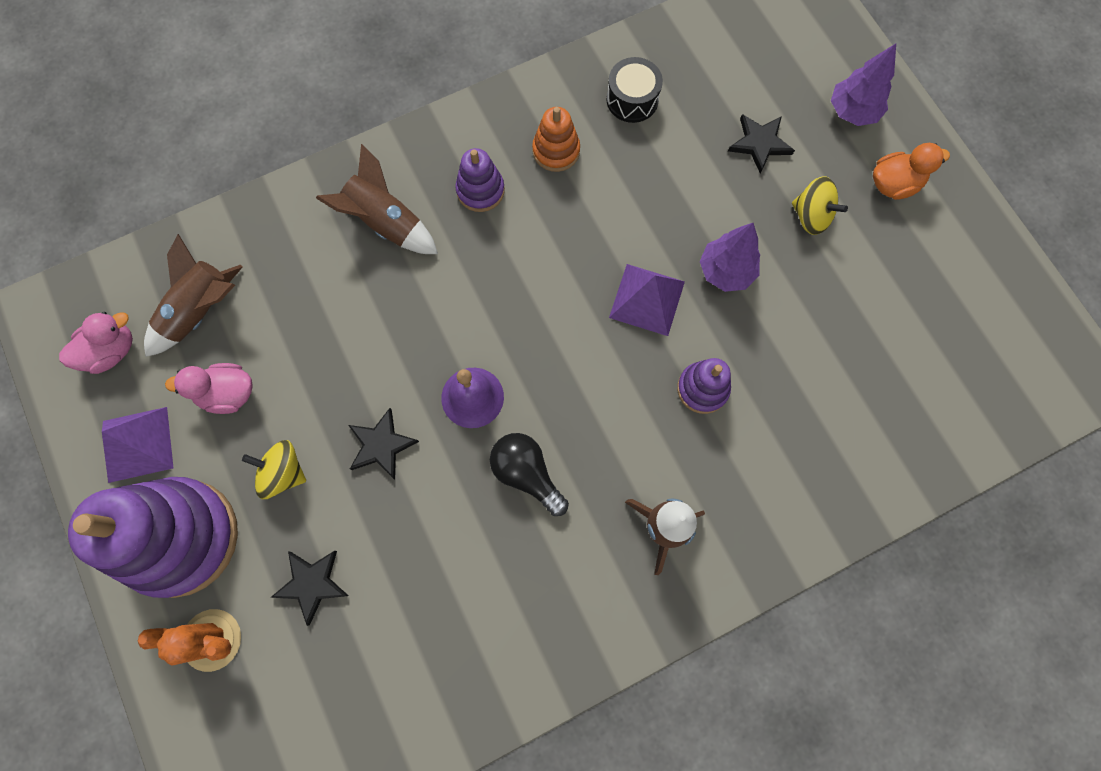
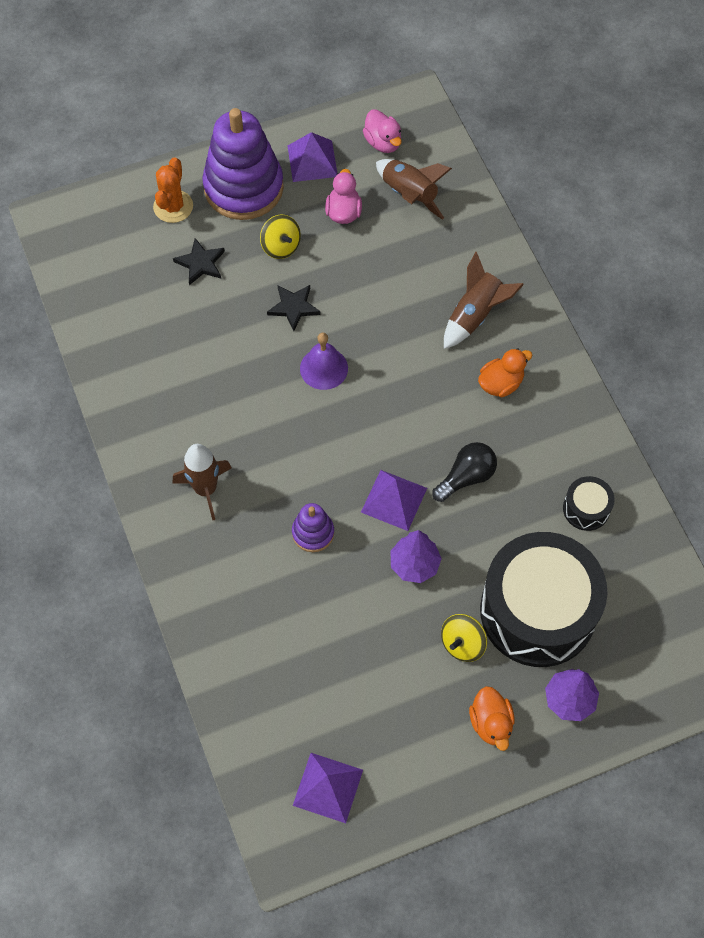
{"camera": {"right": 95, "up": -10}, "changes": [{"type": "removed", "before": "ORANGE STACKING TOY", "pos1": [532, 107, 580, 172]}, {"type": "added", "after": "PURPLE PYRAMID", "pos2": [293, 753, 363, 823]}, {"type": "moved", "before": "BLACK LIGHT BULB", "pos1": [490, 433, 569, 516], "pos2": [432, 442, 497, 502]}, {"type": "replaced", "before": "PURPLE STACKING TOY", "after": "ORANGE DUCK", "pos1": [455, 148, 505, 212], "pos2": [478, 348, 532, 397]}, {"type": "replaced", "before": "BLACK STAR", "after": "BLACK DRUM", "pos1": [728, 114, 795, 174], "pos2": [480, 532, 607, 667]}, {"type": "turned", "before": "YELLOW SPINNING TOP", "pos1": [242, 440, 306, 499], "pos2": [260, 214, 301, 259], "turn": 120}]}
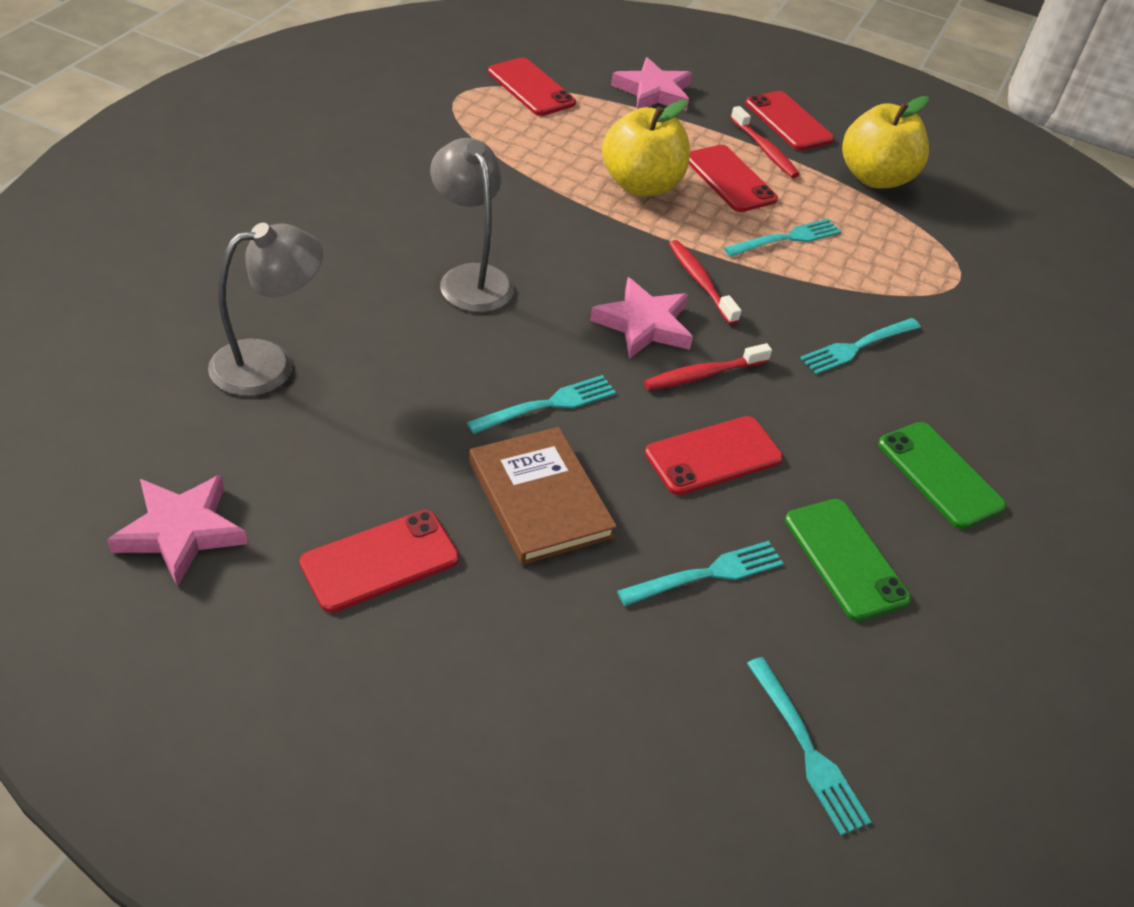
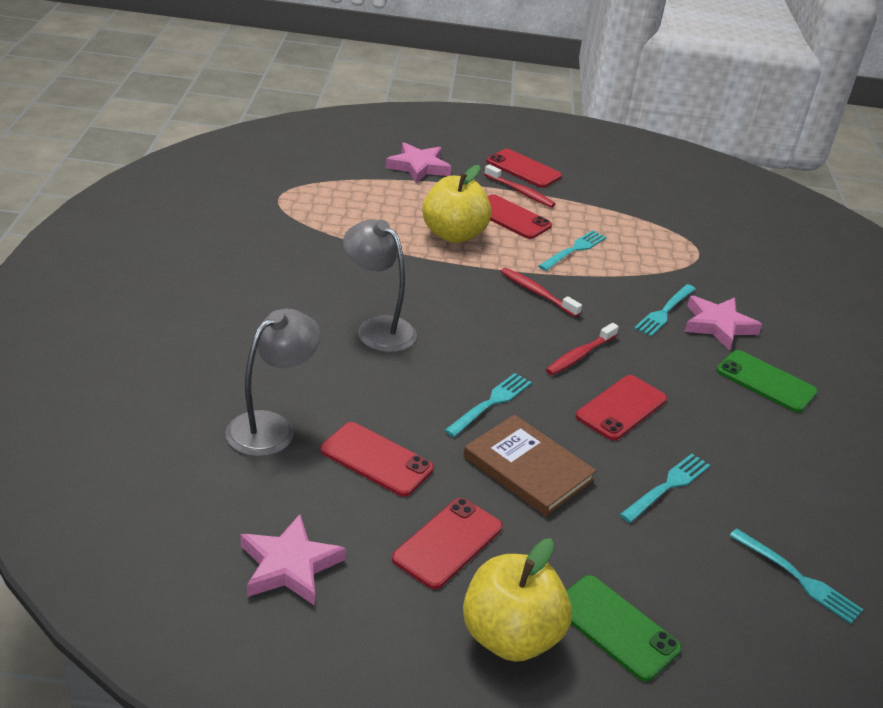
{"camera": {"right": -20, "up": -10}, "changes": [{"type": "moved", "before": "RED PHONE", "pos1": [488, 57, 576, 116], "pos2": [320, 422, 434, 497]}, {"type": "moved", "before": "PINK STAR", "pos1": [590, 277, 693, 359], "pos2": [684, 296, 762, 350]}, {"type": "moved", "before": "GREEN PHONE", "pos1": [785, 499, 911, 621], "pos2": [566, 575, 682, 682]}, {"type": "moved", "before": "YELLOW APPLE", "pos1": [842, 96, 929, 189], "pos2": [463, 539, 572, 662]}]}
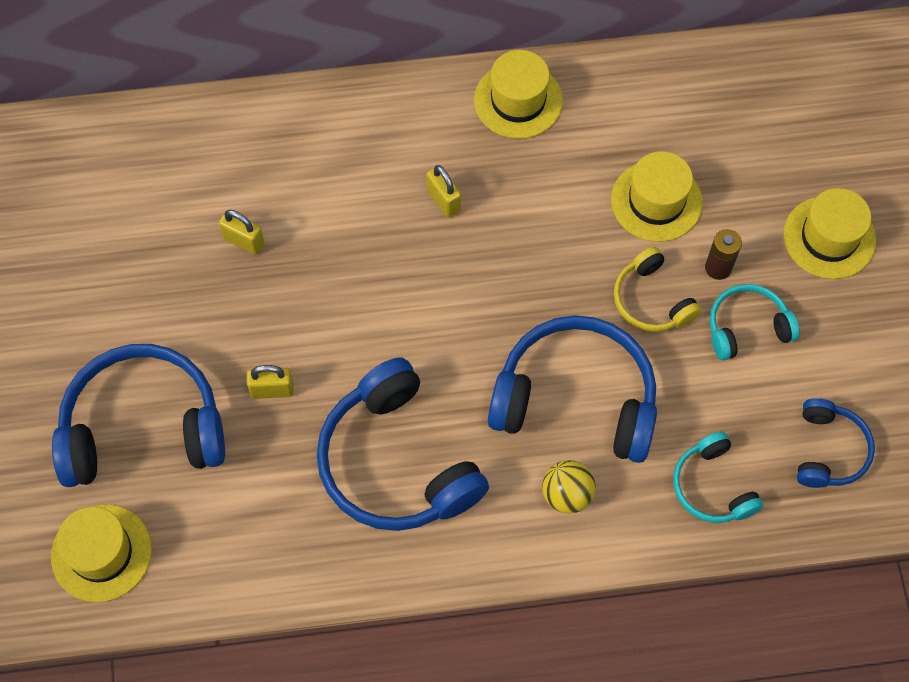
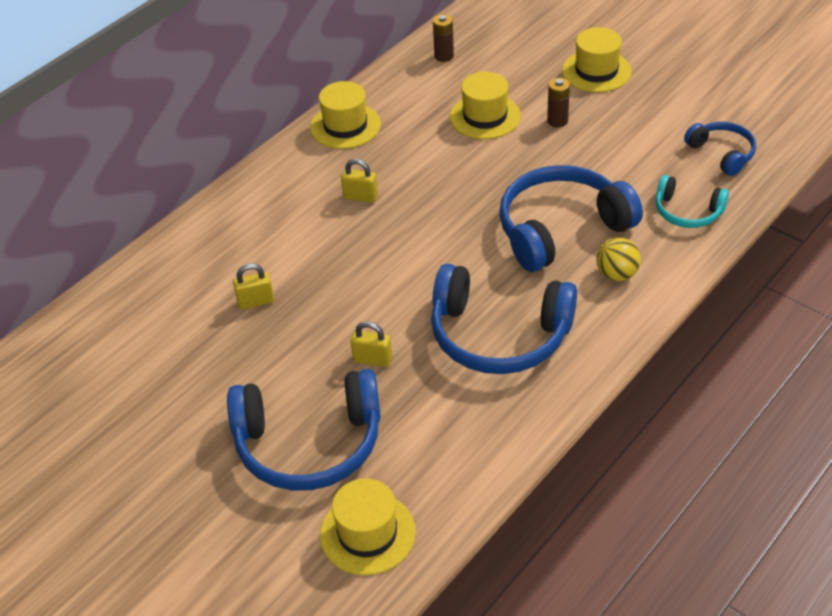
{"camera": {"right": -40, "up": -20}, "changes": [{"type": "removed", "before": "YELLOW HEADPHONES", "pos1": [614, 247, 701, 332]}, {"type": "removed", "before": "TURQUOISE HEADPHONES", "pos1": [710, 284, 800, 360]}, {"type": "added", "after": "BROWN BATTERY", "pos2": [433, 14, 454, 62]}, {"type": "turned", "before": "BLUE HEADPHONES", "pos1": [52, 344, 225, 487], "pos2": [227, 369, 381, 491], "turn": -135}, {"type": "turned", "before": "YELLOW PADLOCK", "pos1": [247, 365, 294, 399], "pos2": [351, 321, 392, 367], "turn": 60}]}
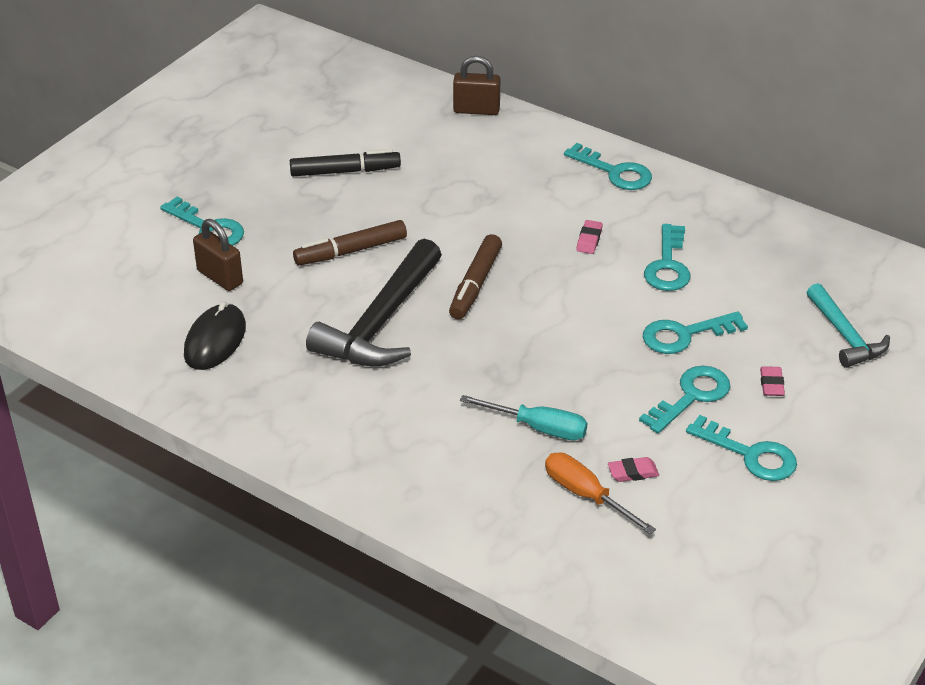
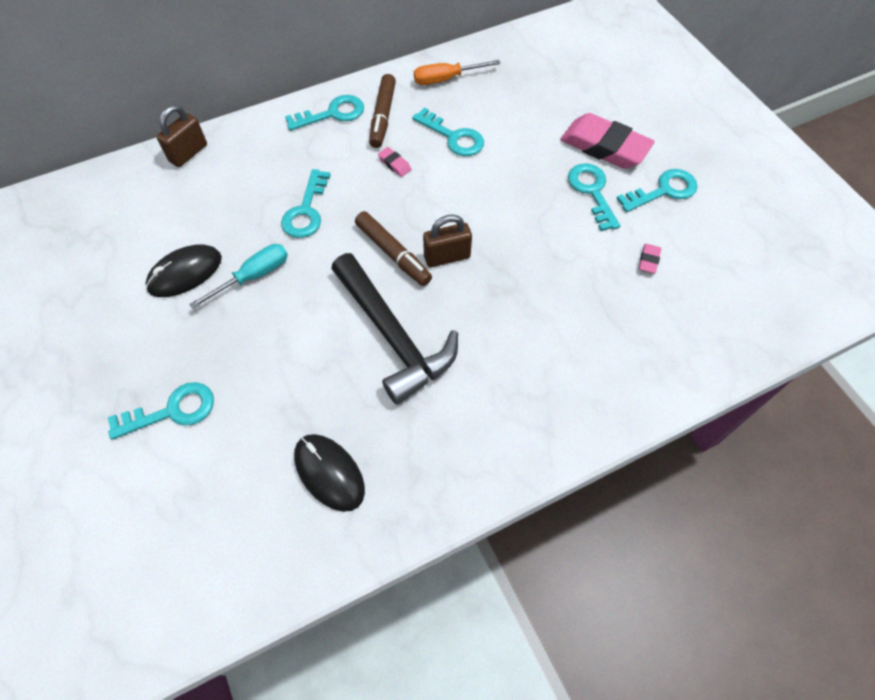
{"camera": {"right": -60, "up": 20}, "changes": [{"type": "removed", "before": "TURQUOISE HAMMER", "pos1": [807, 283, 890, 368]}, {"type": "moved", "before": "BROWN PADLOCK", "pos1": [193, 219, 243, 291], "pos2": [423, 215, 472, 267]}, {"type": "moved", "before": "BROWN MARKER", "pos1": [293, 220, 407, 265], "pos2": [369, 74, 396, 148]}, {"type": "moved", "before": "TURQUOISE SCREWDRIVER", "pos1": [460, 395, 588, 440], "pos2": [189, 244, 288, 309]}, {"type": "moved", "before": "ORANGE SCREWDRIVER", "pos1": [545, 452, 656, 534], "pos2": [414, 60, 501, 85]}, {"type": "moved", "before": "TURQUOISE KEY", "pos1": [643, 311, 748, 354], "pos2": [281, 169, 331, 238]}, {"type": "replaced", "before": "BLACK MARKER", "after": "BLACK MOUSE", "pos1": [290, 149, 401, 176], "pos2": [145, 244, 222, 297]}, {"type": "resized", "before": "PINK ERASER", "pos1": [760, 366, 785, 396], "pos2": [560, 113, 655, 169], "scale": 2.46}]}
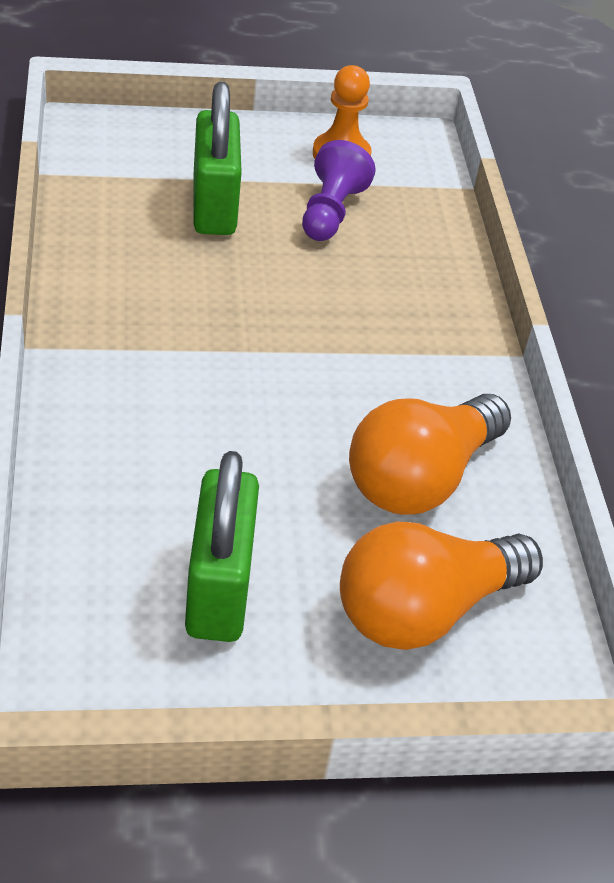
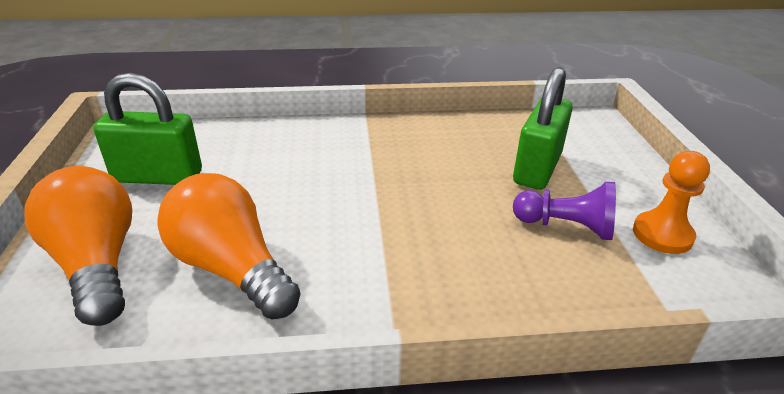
{"camera": {"right": 95, "up": -10}, "changes": [{"type": "turned", "before": "GREEN PADLOCK", "pos1": [193, 82, 242, 235], "pos2": [513, 67, 573, 190], "turn": -60}]}
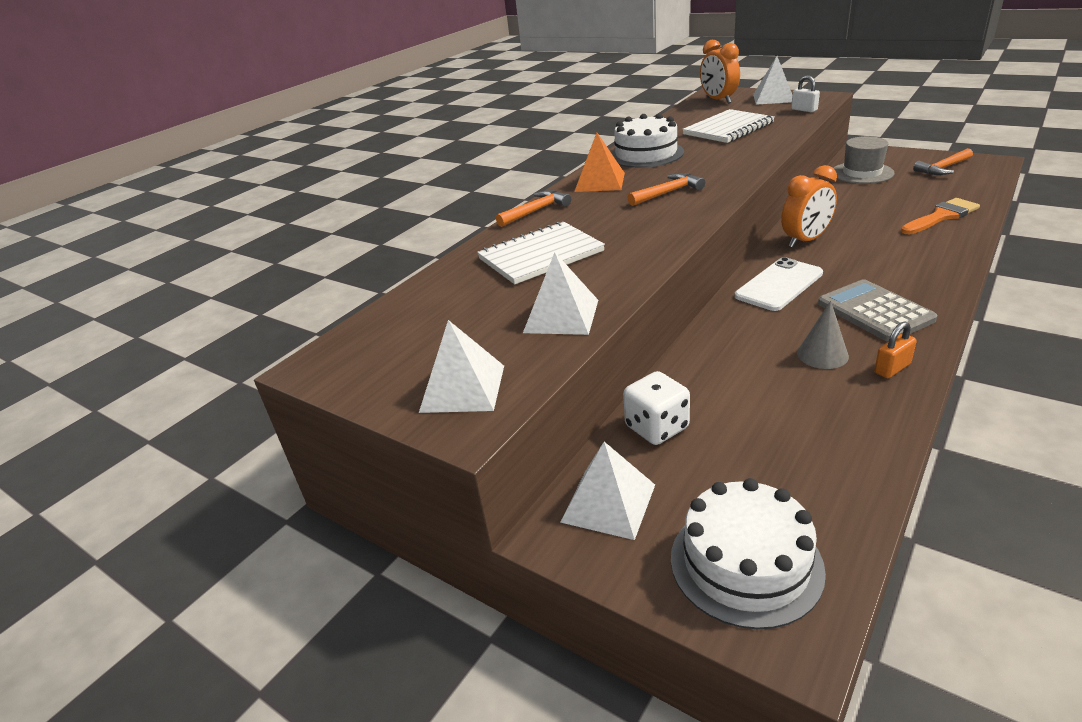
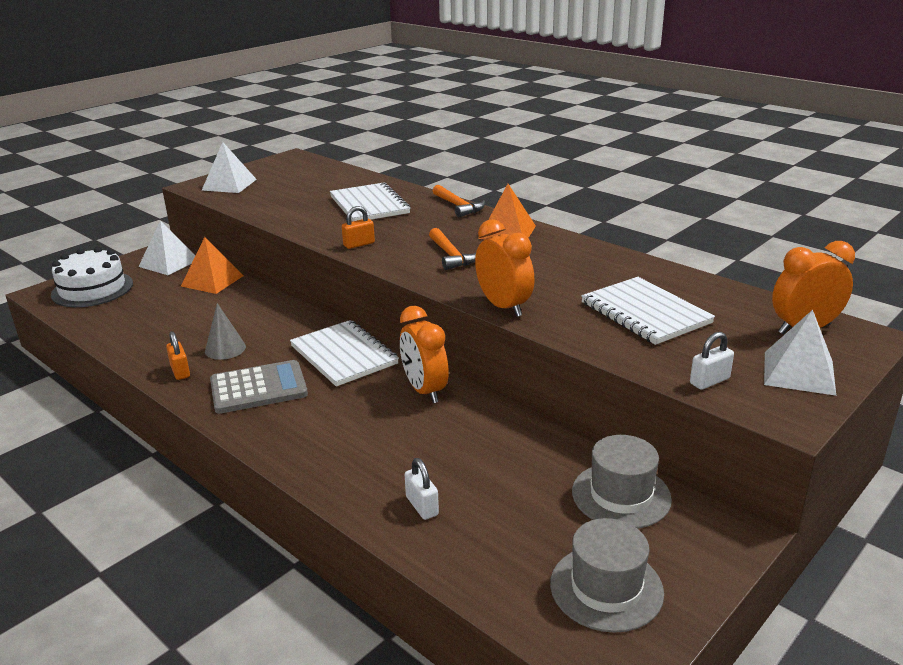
{"camera": {"right": 95, "up": -5}, "changes": [{"type": "removed", "before": "WHITE PYRAMID", "pos1": [523, 252, 598, 335]}, {"type": "removed", "before": "WHITE CAKE", "pos1": [611, 114, 684, 168]}, {"type": "added", "after": "ORANGE PADLOCK", "pos2": [342, 206, 375, 249]}, {"type": "added", "after": "ORANGE CLOCK", "pos2": [475, 219, 534, 317]}, {"type": "replaced", "before": "WHITE DICE", "after": "ORANGE PYRAMID", "pos1": [623, 371, 690, 445], "pos2": [181, 237, 244, 294]}, {"type": "replaced", "before": "WHITE PHONE", "after": "WHITE NOTEBOOK", "pos1": [735, 257, 823, 311], "pos2": [290, 320, 399, 387]}, {"type": "replaced", "before": "ORANGE BRUSH", "after": "WHITE PADLOCK", "pos1": [901, 198, 980, 234], "pos2": [405, 458, 439, 520]}, {"type": "replaced", "before": "ORANGE HAMMER", "after": "GREY HAT", "pos1": [913, 148, 973, 175], "pos2": [550, 518, 664, 633]}]}
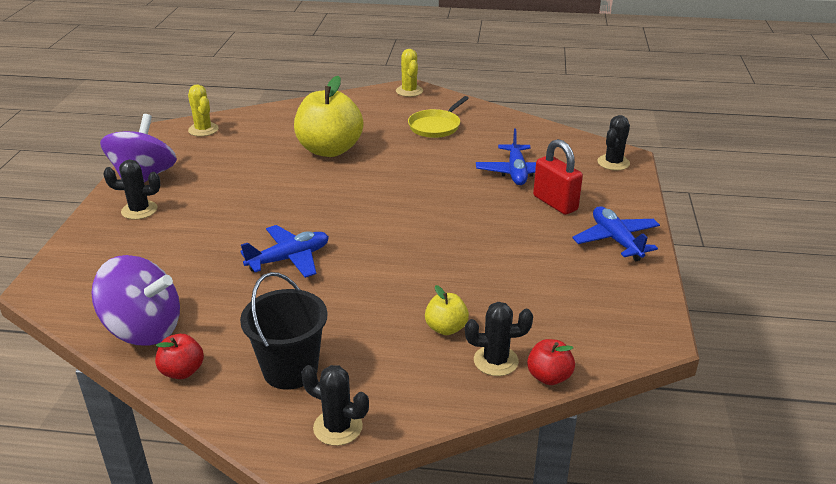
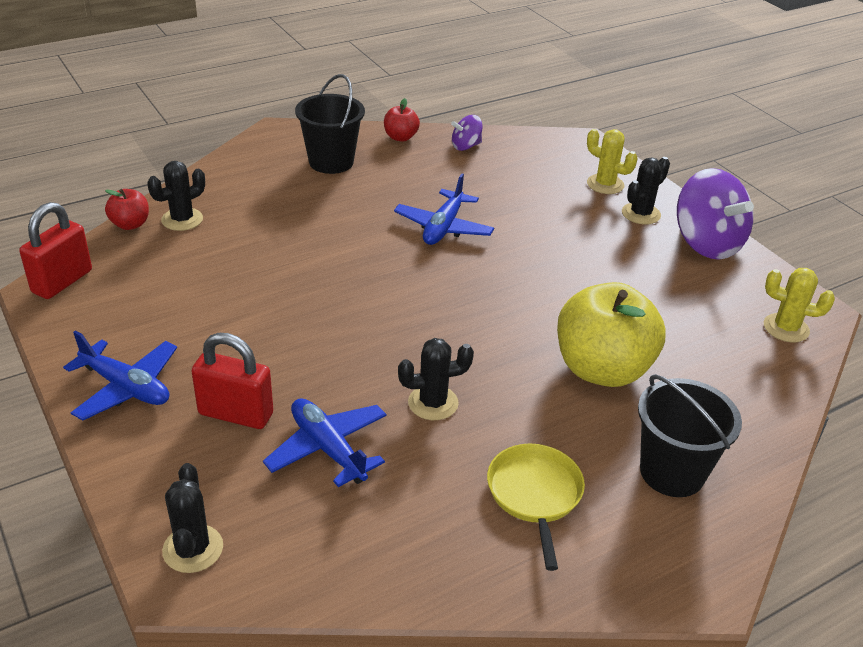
{"camera": {"right": 140, "up": 5}, "changes": [{"type": "removed", "before": "YELLOW APPLE", "pos1": [425, 285, 469, 335]}, {"type": "added", "after": "RED PADLOCK", "pos2": [19, 202, 92, 299]}, {"type": "added", "after": "BLACK BUCKET", "pos2": [638, 374, 742, 497]}, {"type": "moved", "before": "BLACK CACTUS", "pos1": [301, 365, 369, 446], "pos2": [398, 338, 474, 420]}, {"type": "moved", "before": "YELLOW CACTUS", "pos1": [396, 49, 423, 97], "pos2": [587, 129, 638, 194]}, {"type": "resized", "before": "PURPLE SPINNING TOP", "pos1": [91, 255, 180, 346], "pos2": [451, 115, 482, 151], "scale": 0.49}]}
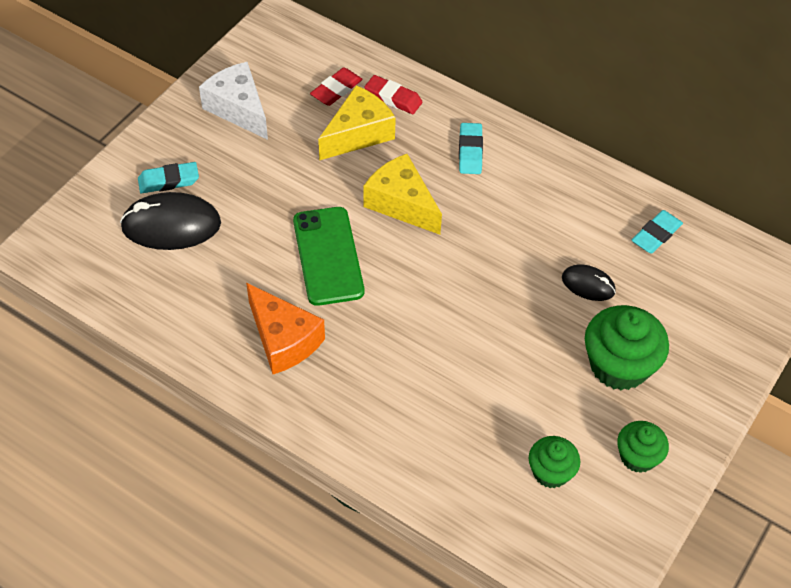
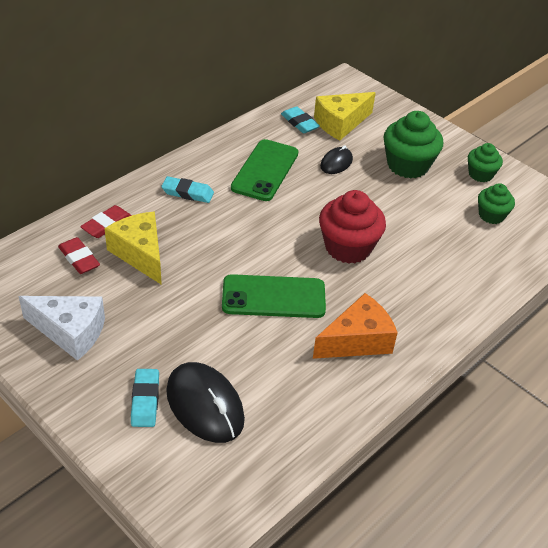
{"camera": {"right": -80, "up": -10}, "changes": [{"type": "added", "after": "GREEN PHONE", "pos2": [231, 139, 298, 201]}, {"type": "added", "after": "RED CUPCAKE", "pos2": [319, 190, 386, 264]}, {"type": "moved", "before": "YELLOW CHEESE", "pos1": [364, 154, 442, 235], "pos2": [314, 92, 376, 140]}, {"type": "turned", "before": "BLACK MOUSE", "pos1": [120, 192, 221, 250], "pos2": [166, 362, 245, 443], "turn": -45}, {"type": "turned", "before": "WHITE CHEESE", "pos1": [199, 62, 268, 140], "pos2": [18, 296, 105, 361], "turn": -135}]}
